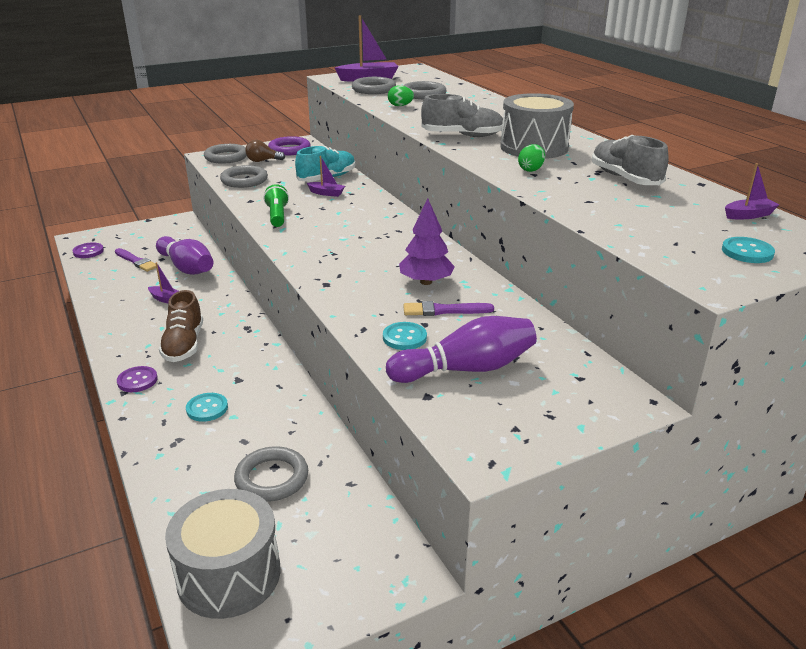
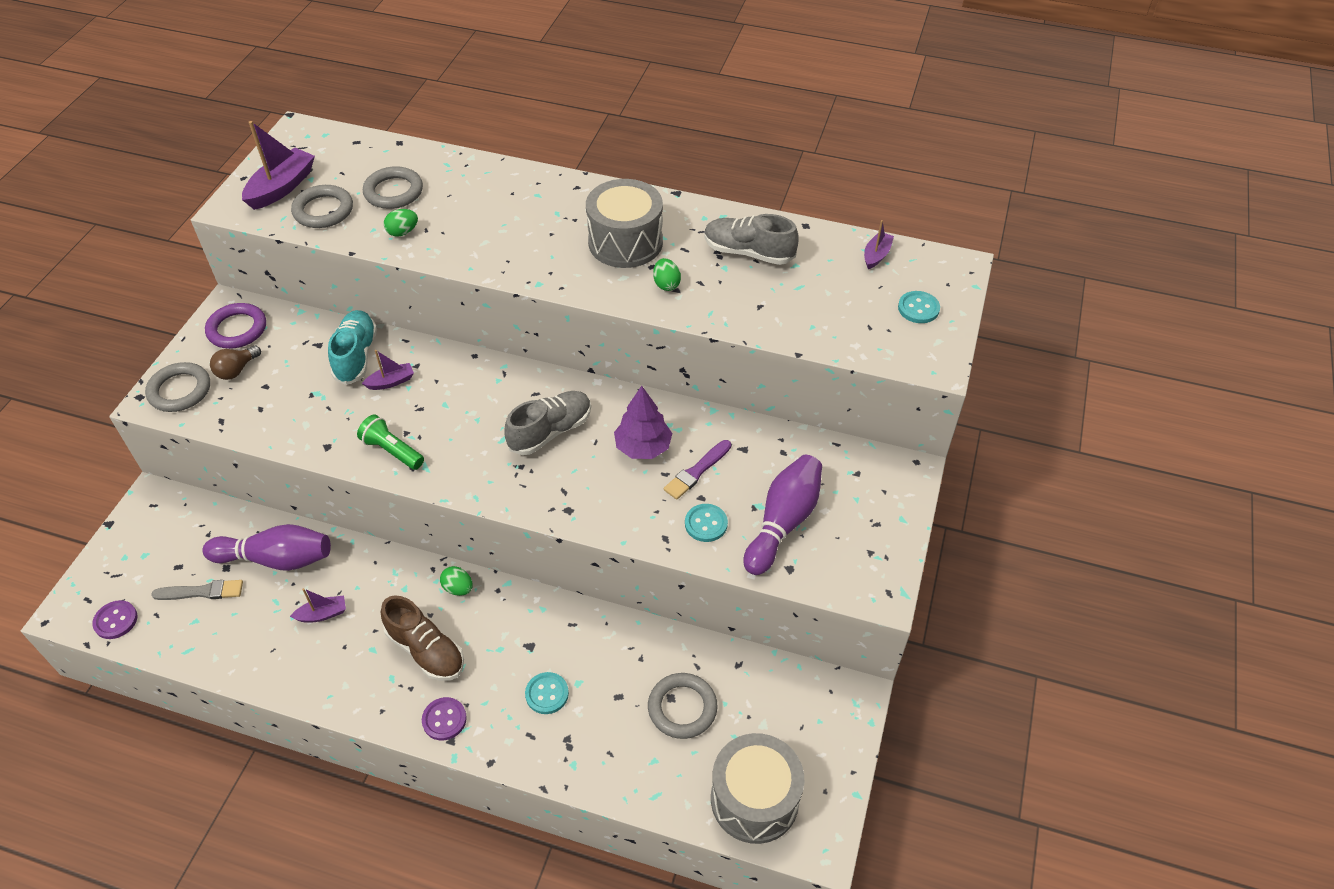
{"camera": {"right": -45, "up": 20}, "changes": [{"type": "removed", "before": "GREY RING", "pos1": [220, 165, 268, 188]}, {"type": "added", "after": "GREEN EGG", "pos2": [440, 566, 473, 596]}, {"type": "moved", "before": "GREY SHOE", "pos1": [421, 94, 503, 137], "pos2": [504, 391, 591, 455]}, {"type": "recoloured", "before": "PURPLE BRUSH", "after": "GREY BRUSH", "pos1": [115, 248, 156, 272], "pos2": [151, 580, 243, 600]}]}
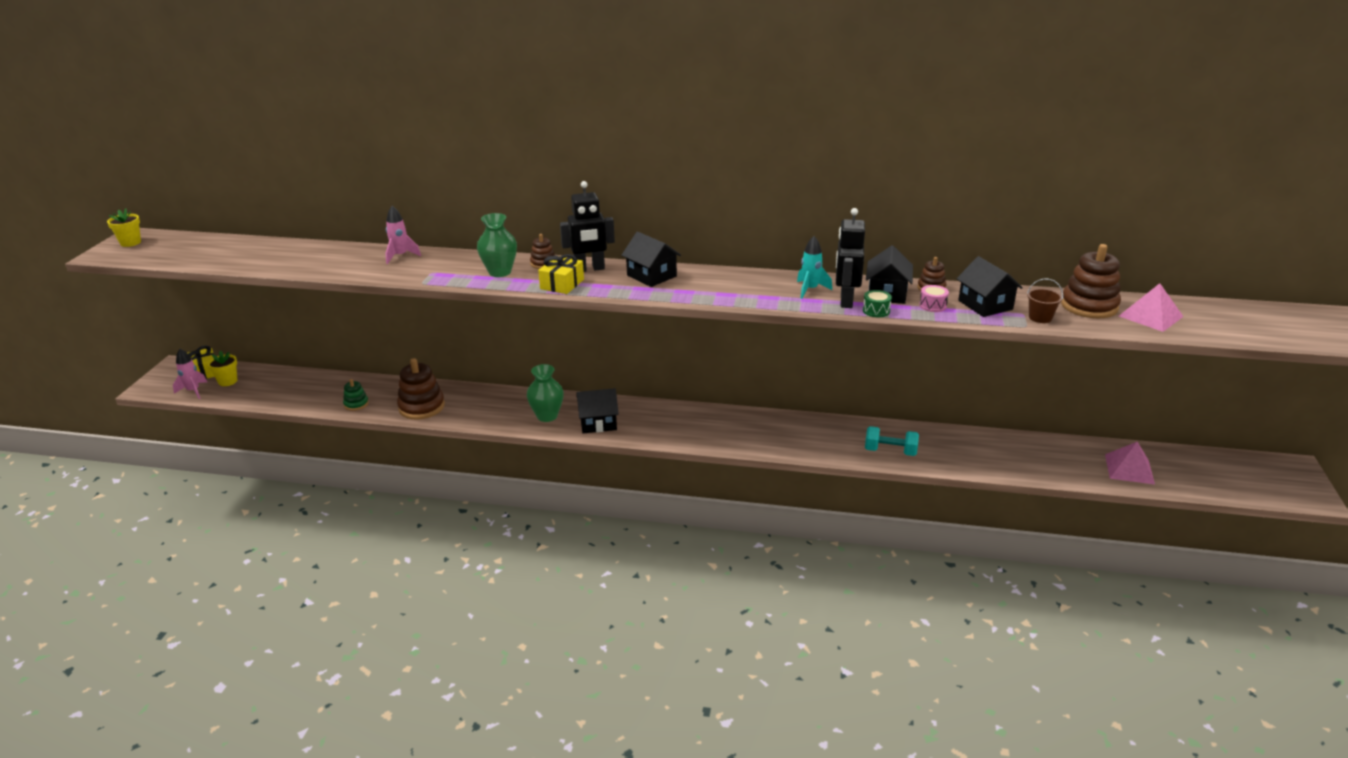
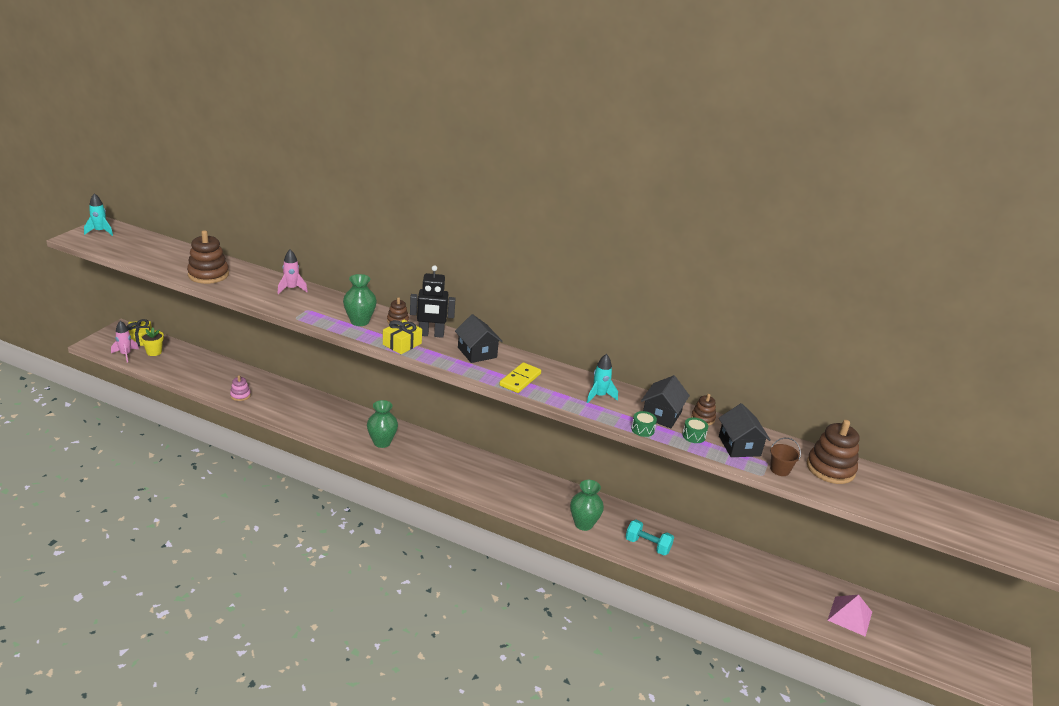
{"camera": {"right": 10, "up": 0}, "changes": [{"type": "removed", "before": "BLACK HOUSE", "pos1": [576, 388, 619, 433]}, {"type": "removed", "before": "BLACK ROBOT", "pos1": [836, 208, 865, 308]}, {"type": "removed", "before": "PINK PYRAMID", "pos1": [1119, 283, 1184, 332]}, {"type": "added", "after": "YELLOW DOMINO", "pos2": [499, 362, 541, 393]}, {"type": "added", "after": "GREEN VASE", "pos2": [570, 480, 604, 531]}, {"type": "moved", "before": "BROWN STACKING TOY", "pos1": [397, 358, 445, 420], "pos2": [187, 230, 229, 284]}, {"type": "replaced", "before": "YELLOW FLOWER POT", "after": "TURQUOISE ROCKET", "pos1": [107, 208, 141, 247], "pos2": [84, 193, 113, 236]}, {"type": "recoloured", "before": "GREEN STACKING TOY", "after": "PINK STACKING TOY", "pos1": [343, 379, 369, 411], "pos2": [230, 375, 251, 401]}, {"type": "recoloured", "before": "PINK DRUM", "after": "GREEN DRUM", "pos1": [919, 285, 949, 312], "pos2": [682, 418, 708, 443]}]}
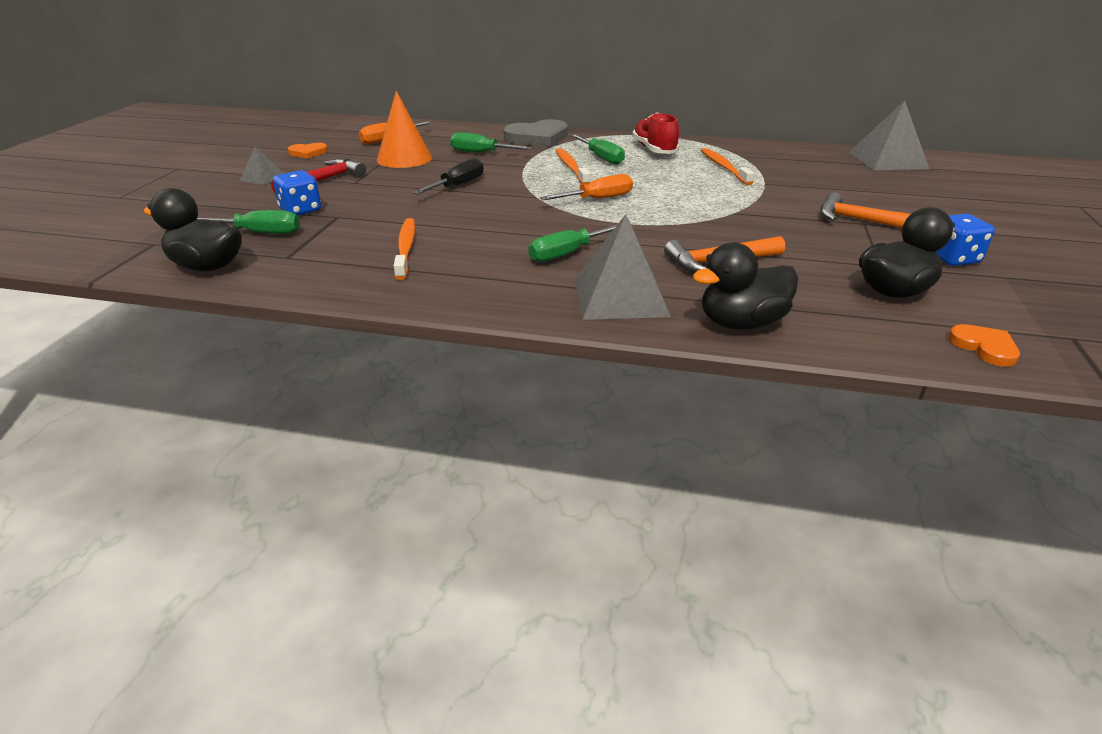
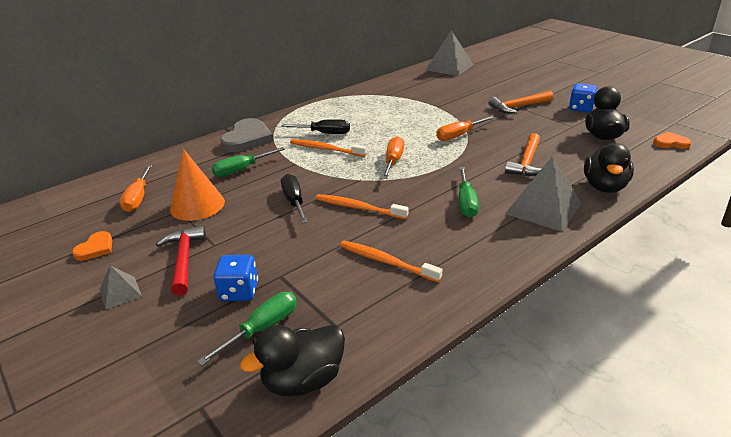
{"camera": {"right": -50, "up": 0}, "changes": [{"type": "removed", "before": "RED SHOE", "pos1": [632, 113, 679, 154]}, {"type": "added", "after": "ORANGE SCREWDRIVER", "pos2": [436, 116, 495, 141]}, {"type": "moved", "before": "ORANGE TOOTHBRUSH", "pos1": [701, 148, 754, 185], "pos2": [315, 194, 408, 219]}, {"type": "recoloured", "before": "GREEN SCREWDRIVER", "after": "BLACK SCREWDRIVER", "pos1": [571, 134, 625, 165], "pos2": [281, 119, 350, 134]}]}
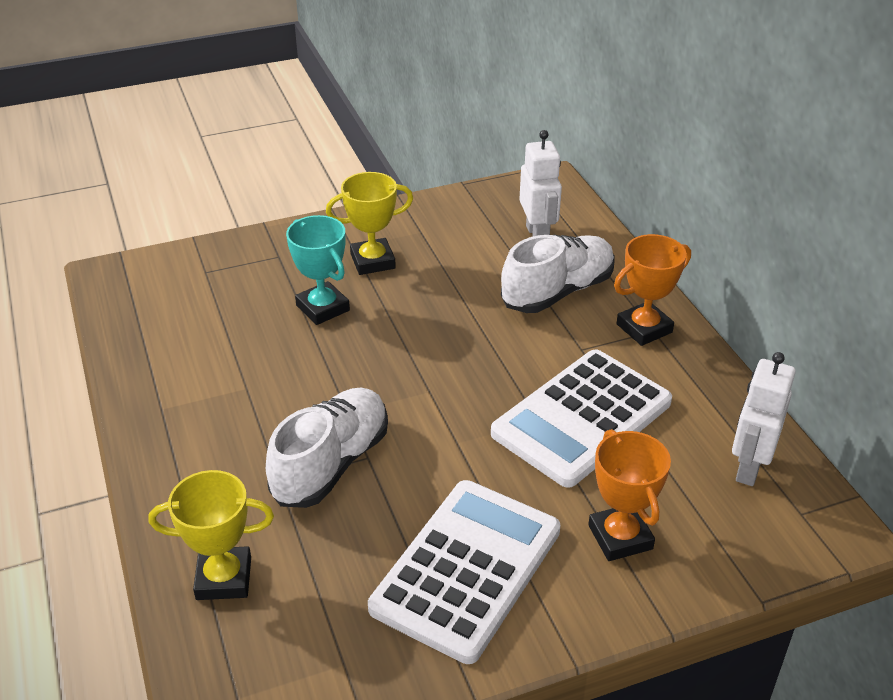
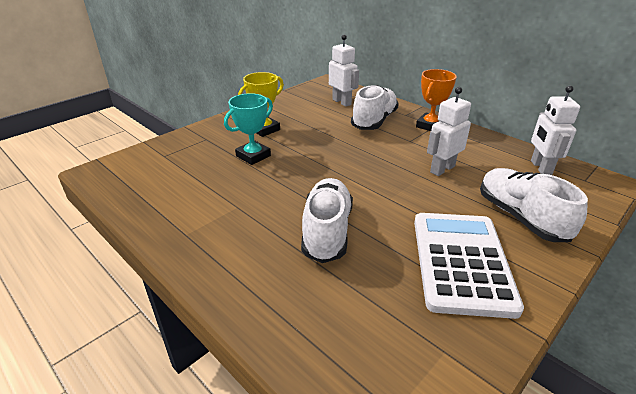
{"camera": {"right": -25, "up": -5}, "changes": [{"type": "removed", "before": "YELLOW TROPHY", "pos1": [149, 470, 274, 600]}, {"type": "replaced", "before": "WHITE CALCULATOR", "after": "WHITE ROBOT", "pos1": [491, 349, 672, 488], "pos2": [427, 87, 471, 176]}, {"type": "replaced", "before": "ORANGE TROPHY", "after": "WHITE SHOE", "pos1": [588, 429, 671, 561], "pos2": [480, 168, 588, 242]}, {"type": "turned", "before": "TURQUOISE TROPHY", "pos1": [286, 215, 350, 325], "pos2": [224, 93, 273, 165], "turn": -75}]}
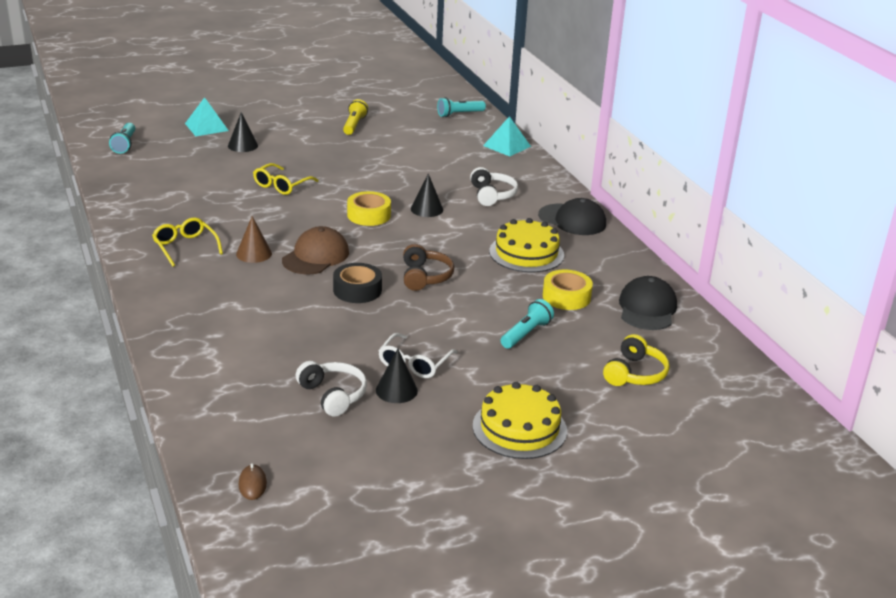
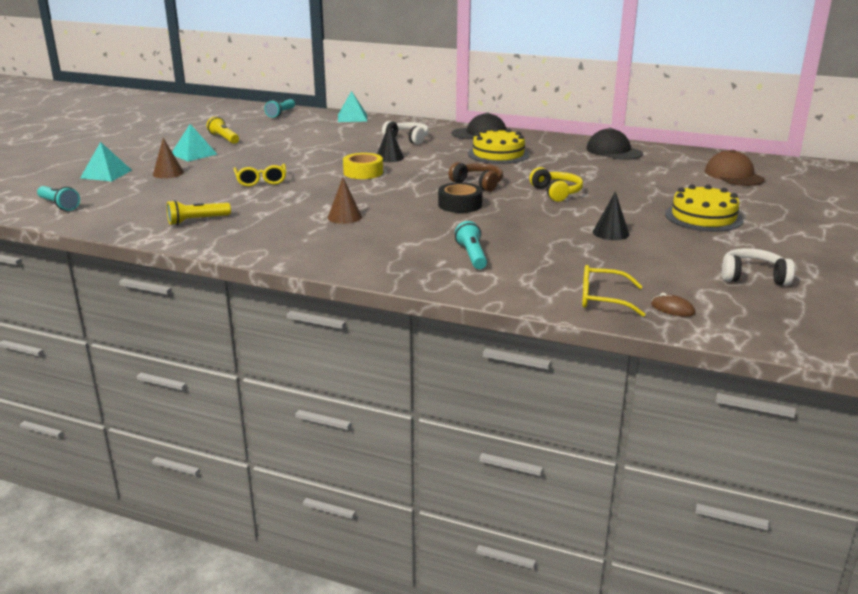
{"camera": {"right": -45, "up": -5}, "changes": [{"type": "removed", "before": "WHITE GLASSES", "pos1": [378, 333, 457, 378]}, {"type": "removed", "before": "YELLOW TAPE", "pos1": [543, 269, 593, 310]}, {"type": "added", "after": "YELLOW FLASHLIGHT", "pos2": [167, 200, 231, 225]}, {"type": "added", "after": "TURQUOISE PYRAMID", "pos2": [172, 124, 217, 161]}, {"type": "moved", "before": "YELLOW GLASSES", "pos1": [152, 217, 223, 267], "pos2": [582, 265, 646, 317]}, {"type": "moved", "before": "BROWN CAP", "pos1": [282, 226, 349, 275], "pos2": [705, 150, 765, 186]}, {"type": "moved", "before": "WHITE HEADPHONES", "pos1": [296, 361, 367, 417], "pos2": [722, 248, 795, 286]}, {"type": "moved", "before": "TURQUOISE FLASHLIGHT", "pos1": [500, 299, 554, 349], "pos2": [455, 221, 487, 269]}, {"type": "moved", "before": "YELLOW HEADPHONES", "pos1": [603, 334, 670, 386], "pos2": [529, 167, 583, 202]}, {"type": "recoloured", "before": "BLACK CONE", "after": "BROWN CONE", "pos1": [228, 112, 258, 152], "pos2": [153, 138, 184, 178]}]}
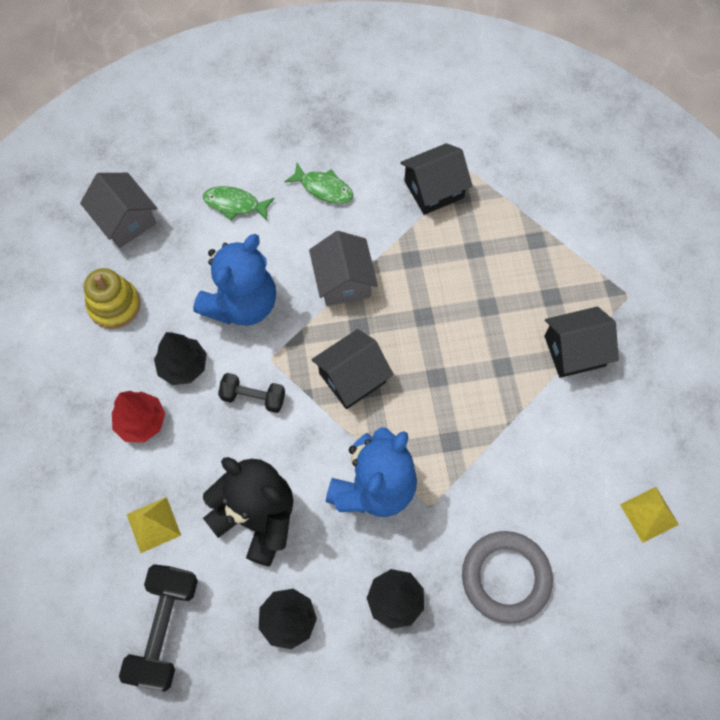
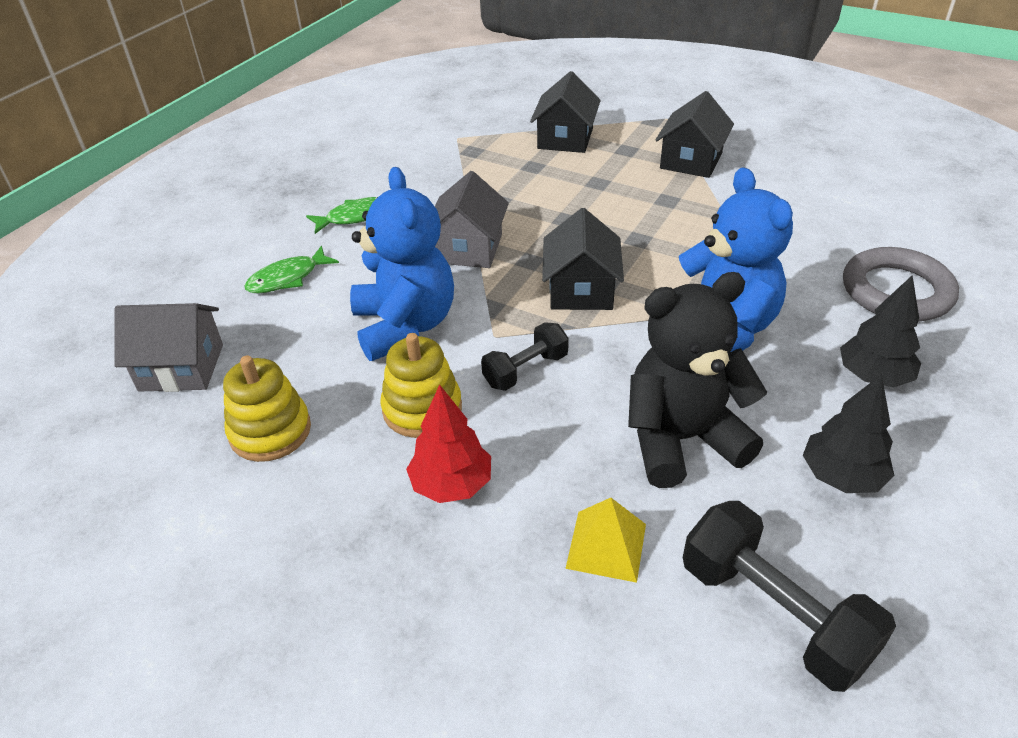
{"camera": {"right": -50, "up": -25}, "changes": [{"type": "removed", "before": "YELLOW PYRAMID", "pos1": [620, 487, 679, 543]}, {"type": "moved", "before": "BLACK HOUSE", "pos1": [400, 143, 473, 215], "pos2": [530, 71, 601, 153]}, {"type": "replaced", "before": "BLACK TREE", "after": "YELLOW STACKING TOY", "pos1": [154, 332, 207, 385], "pos2": [380, 333, 462, 438]}, {"type": "turned", "before": "GREY HOUSE", "pos1": [309, 231, 378, 306], "pos2": [435, 171, 509, 268], "turn": 75}]}
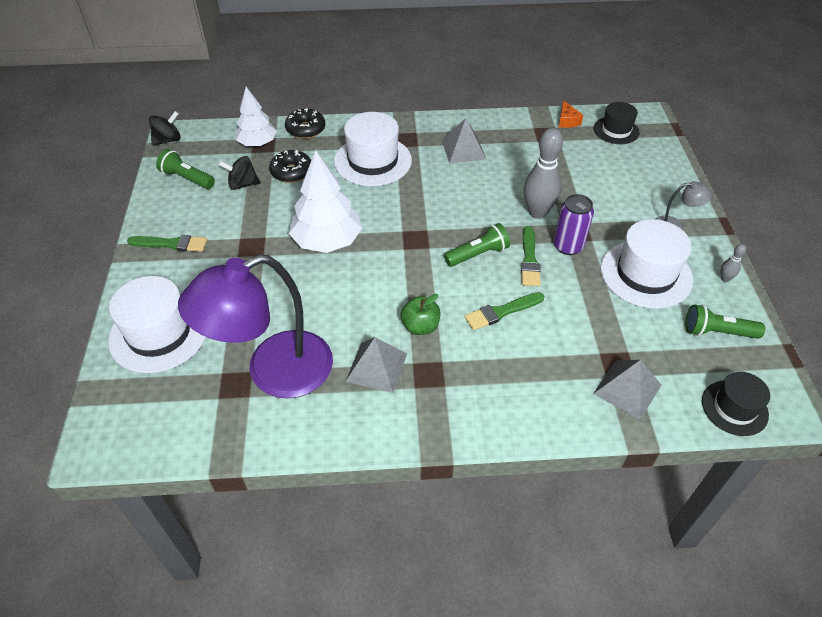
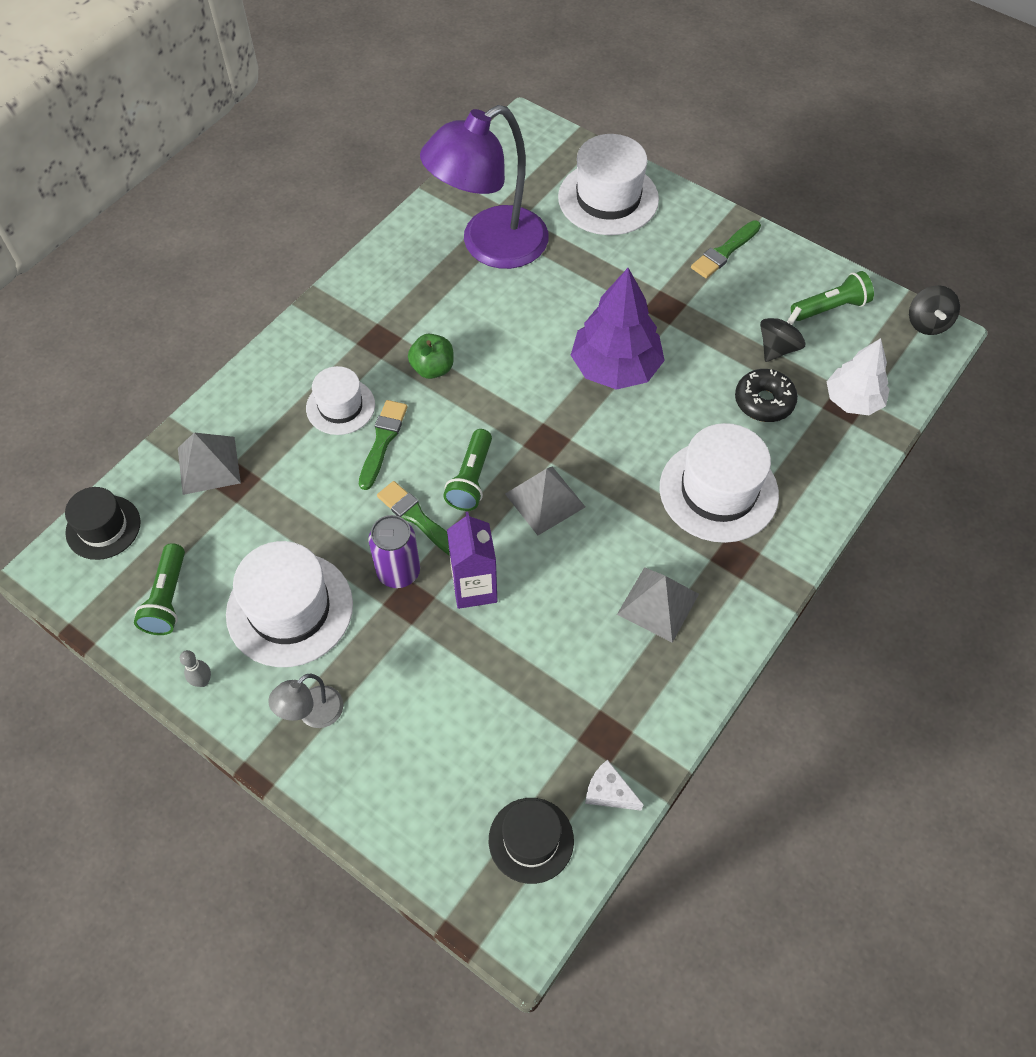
{"camera": {"right": 130, "up": 10}, "changes": [{"type": "removed", "before": "BLACK DONUT", "pos1": [285, 108, 325, 139]}, {"type": "added", "after": "WHITE HAT", "pos2": [306, 366, 375, 435]}, {"type": "moved", "before": "GREY PYRAMID", "pos1": [345, 337, 407, 393], "pos2": [505, 467, 585, 535]}, {"type": "replaced", "before": "GREY BOWLING PIN", "after": "PURPLE CARTON", "pos1": [524, 128, 563, 219], "pos2": [447, 512, 497, 609]}, {"type": "recoloured", "before": "WHITE TREE", "after": "PURPLE TREE", "pos1": [289, 150, 362, 253], "pos2": [571, 268, 665, 390]}, {"type": "recoloured", "before": "ORANGE CHEESE", "after": "WHITE CHEESE", "pos1": [559, 100, 583, 128], "pos2": [585, 759, 644, 811]}, {"type": "turned", "before": "PURPLE LAMP", "pos1": [178, 254, 333, 398], "pos2": [420, 105, 549, 269], "turn": -135}, {"type": "turned", "before": "GREEN FLASHLIGHT", "pos1": [685, 305, 765, 339], "pos2": [134, 543, 185, 635], "turn": 135}]}
